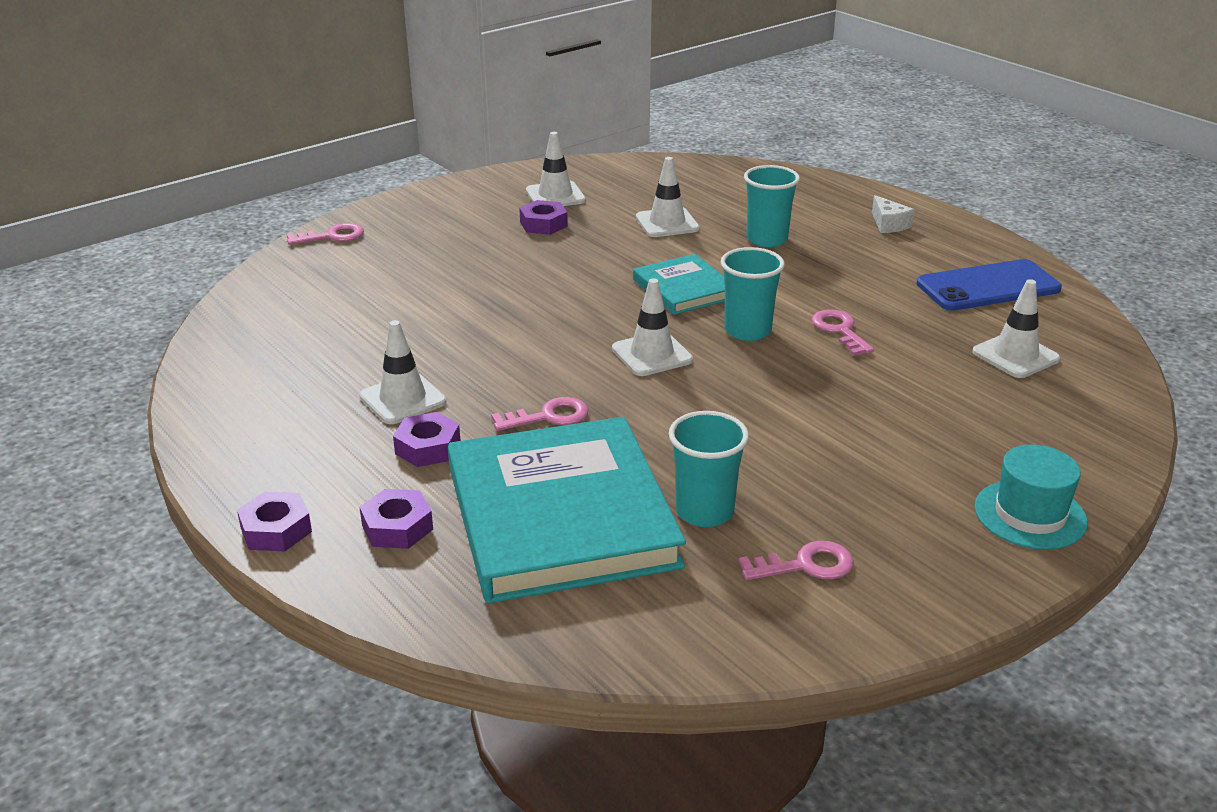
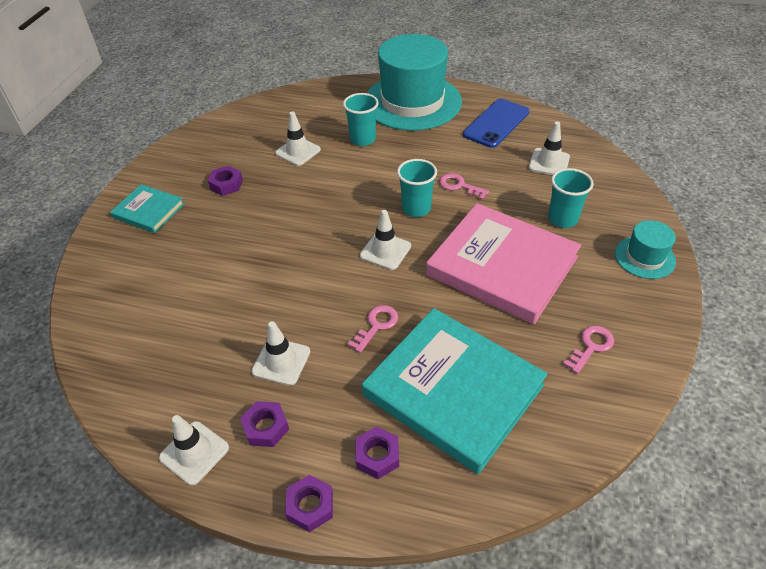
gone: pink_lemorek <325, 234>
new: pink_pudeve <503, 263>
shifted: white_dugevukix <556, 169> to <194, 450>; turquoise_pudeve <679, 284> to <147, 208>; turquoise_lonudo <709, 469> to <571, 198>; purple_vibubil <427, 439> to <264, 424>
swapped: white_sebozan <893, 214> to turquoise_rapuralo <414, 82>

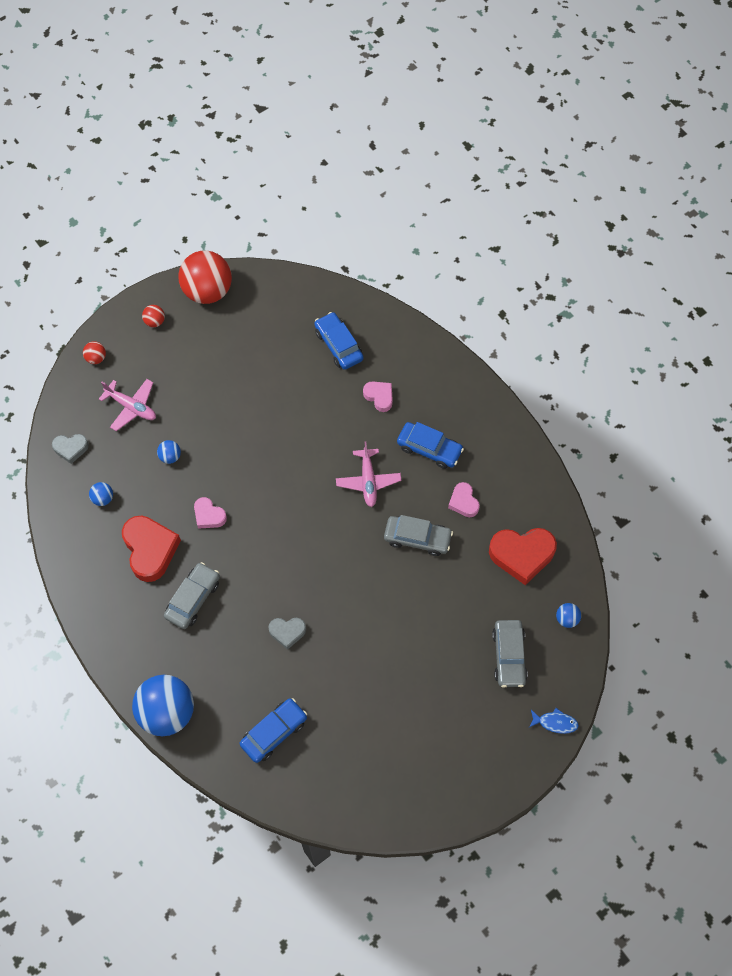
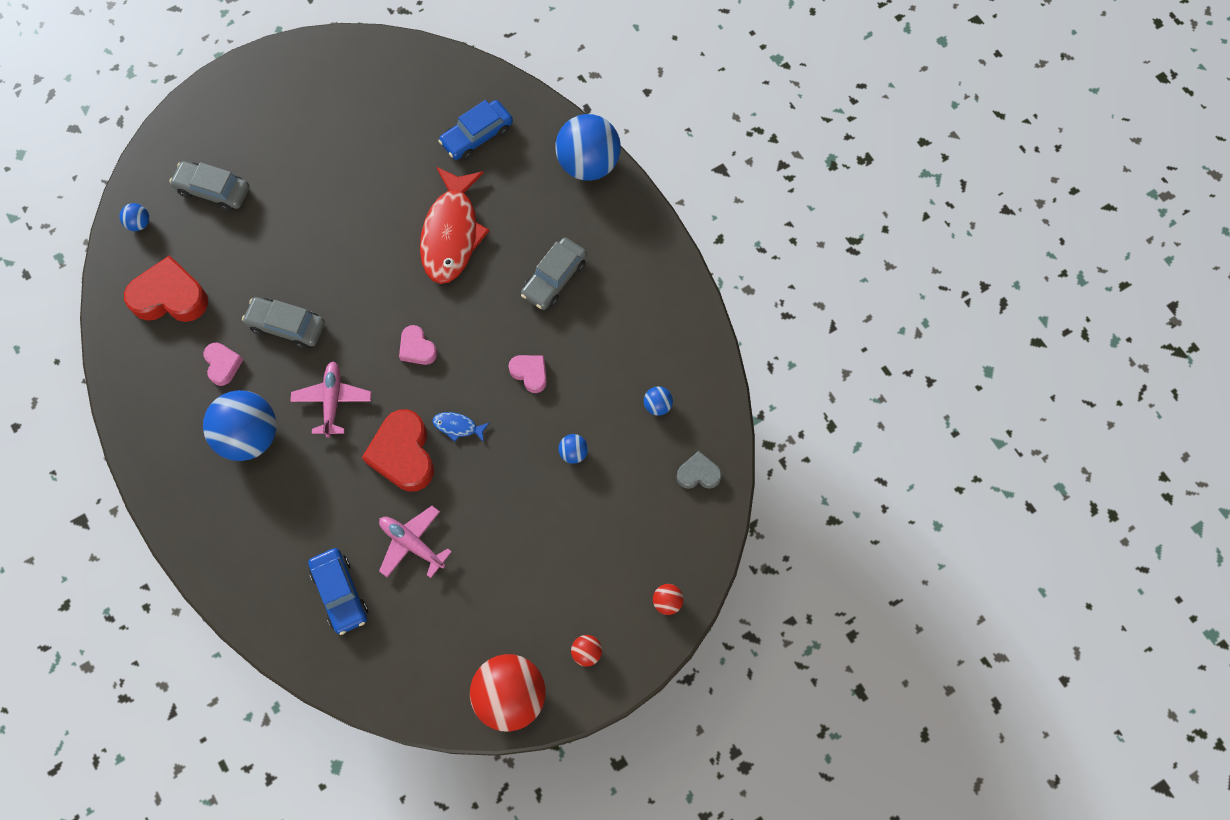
shifted: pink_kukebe <127, 405> to <415, 542>; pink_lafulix <378, 396> to <418, 345>; red_lafulix <151, 549> to <398, 450>; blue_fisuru <554, 721> to <461, 427>
swapped: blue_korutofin <430, 445> to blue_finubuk <240, 425>; grey_lafulix <287, 634> to red_fisuru <455, 225>
rotated: grey_korutofin <510, 654> = <209, 186> 75 degrees counterclockwise

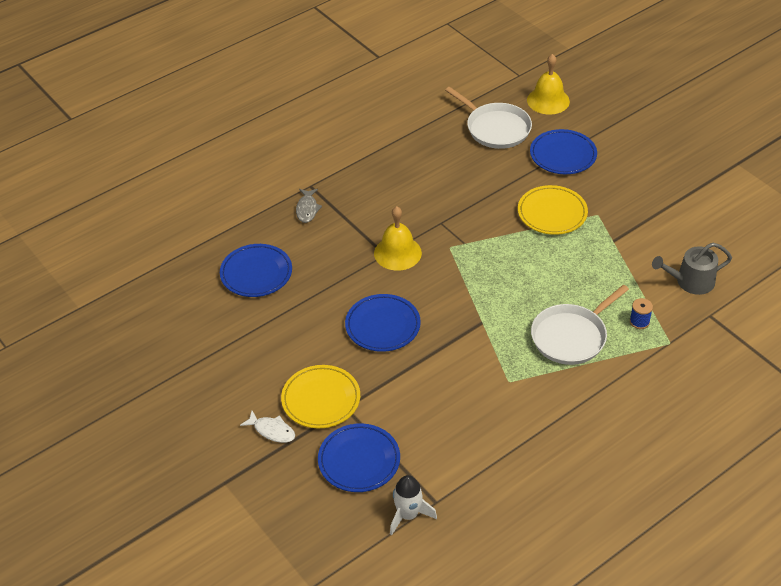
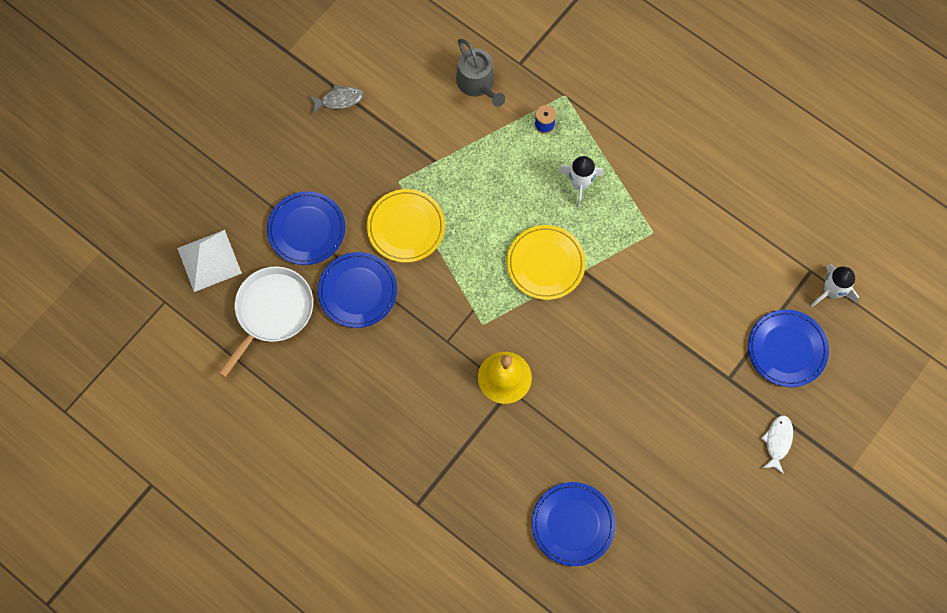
shifted: grey_fisuru <309, 206> to <336, 99>; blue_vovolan <383, 323> to <357, 290>; yellow_vovolan <320, 396> to <546, 262>
swapped: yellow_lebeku <548, 84> to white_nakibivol <209, 261>; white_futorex <580, 325> to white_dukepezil <581, 182>

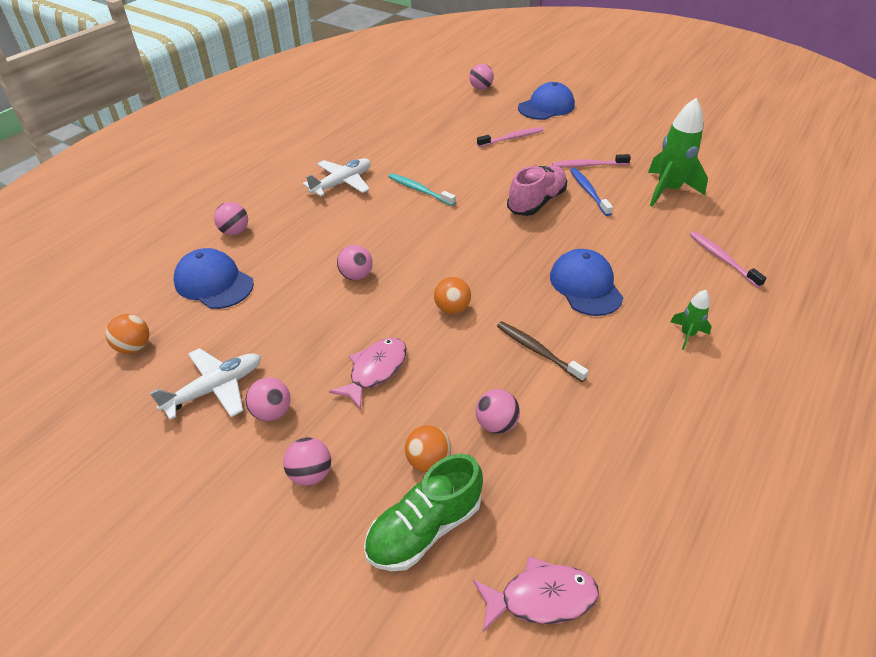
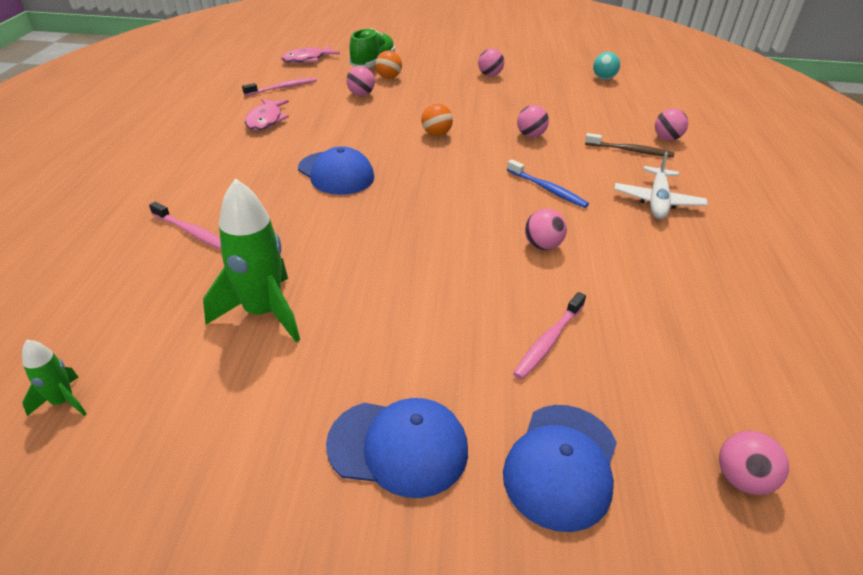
gone: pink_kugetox <537, 190>; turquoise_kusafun <422, 189>; white_kukebe <205, 384>
shifted: pink_kusafun <591, 161> to <279, 86>; blue_kusafun <591, 192> to <548, 183>; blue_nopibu <214, 278> to <397, 448>; green_dukepezil <691, 320> to <54, 378>; brown_kusafun <543, 351> to <630, 145>; pink_fisuru <368, 374> to <267, 114>; pink_finubuk <307, 461> to <546, 229>
repainted: orange_finubuk <127, 334> to turquoise_finubuk <606, 66>

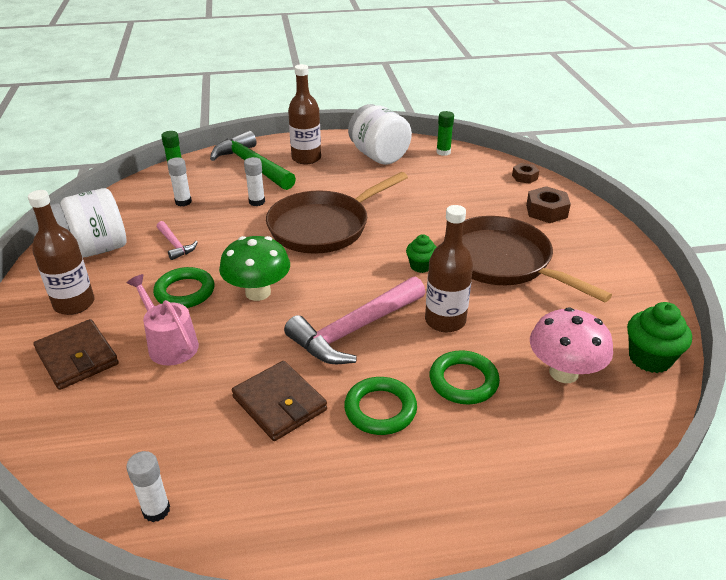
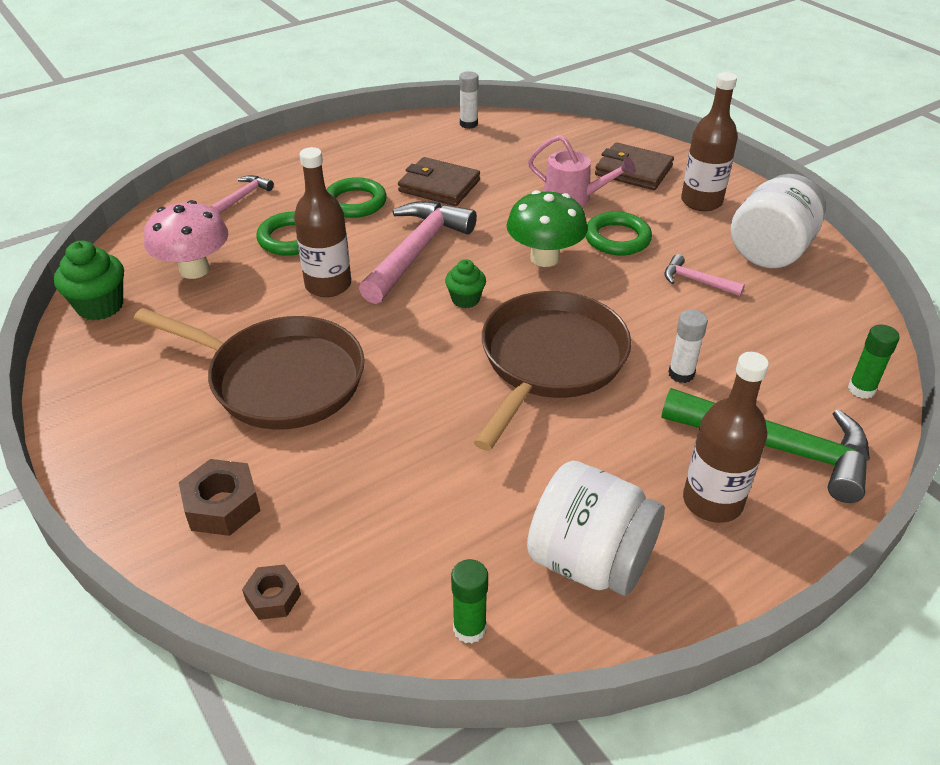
gone: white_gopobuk <179, 181>
new: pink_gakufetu <242, 195>
shifted: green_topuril <421, 253> to <465, 283>

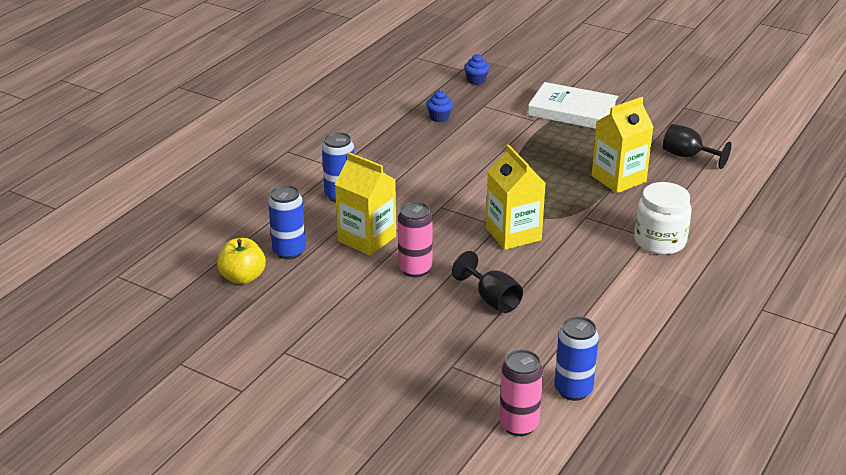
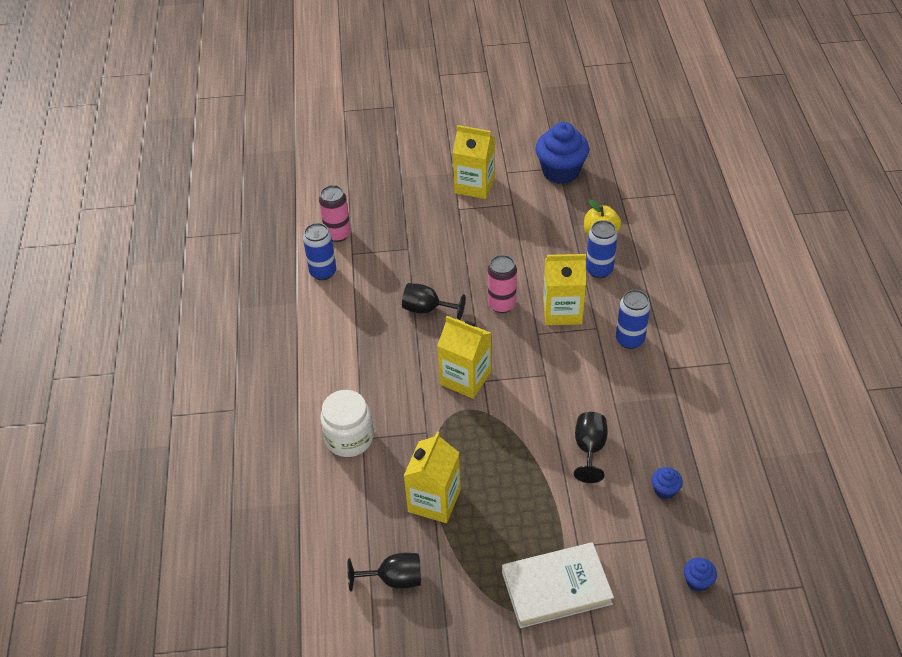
new: blue_topuril <562, 153>; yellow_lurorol <474, 162>; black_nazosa <591, 447>

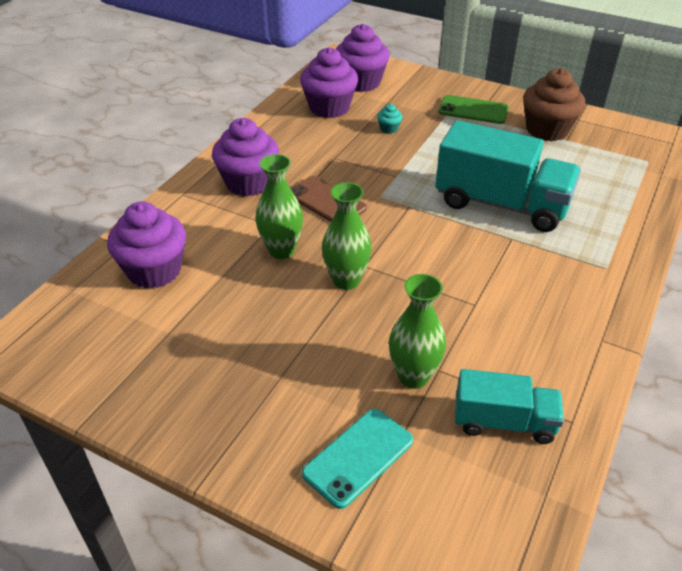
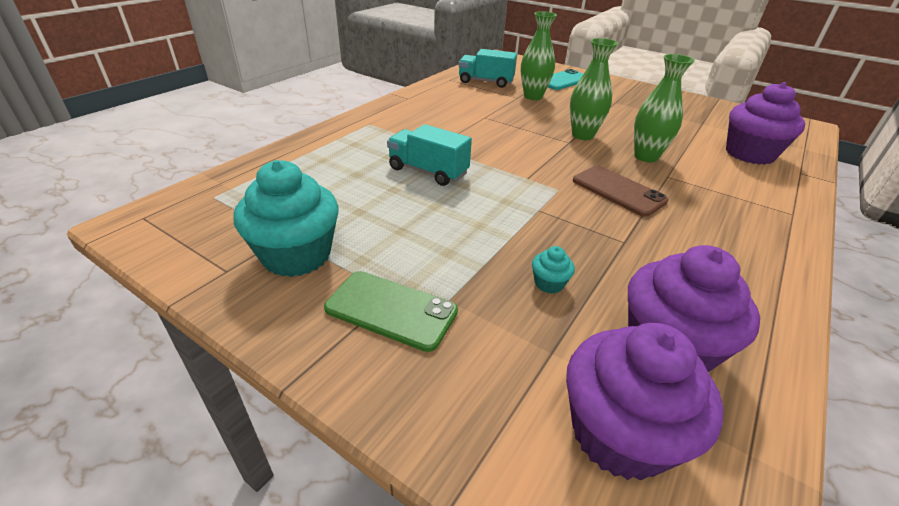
gone: purple_topuril <245, 157>
repainted: brown_topuril <554, 104> to turquoise_topuril <286, 218>
scaled: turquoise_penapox <508, 176> = <429, 155> x0.57

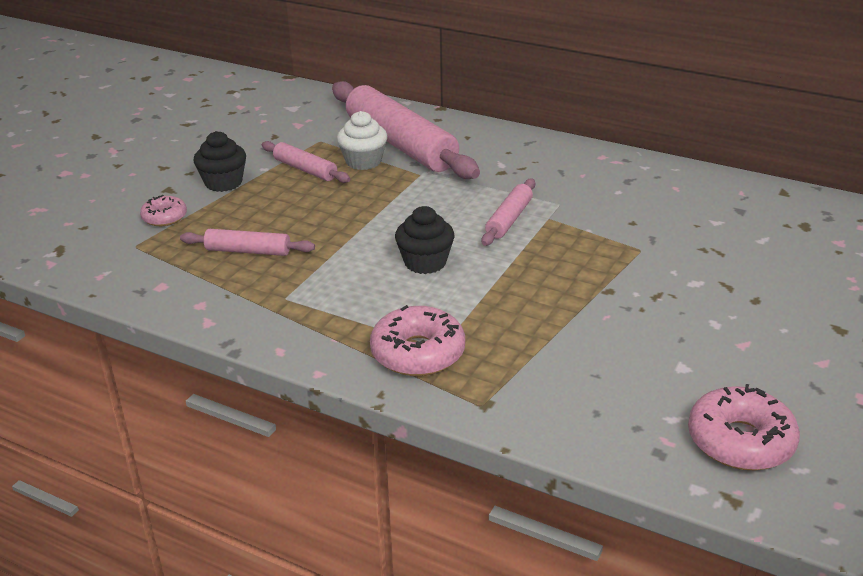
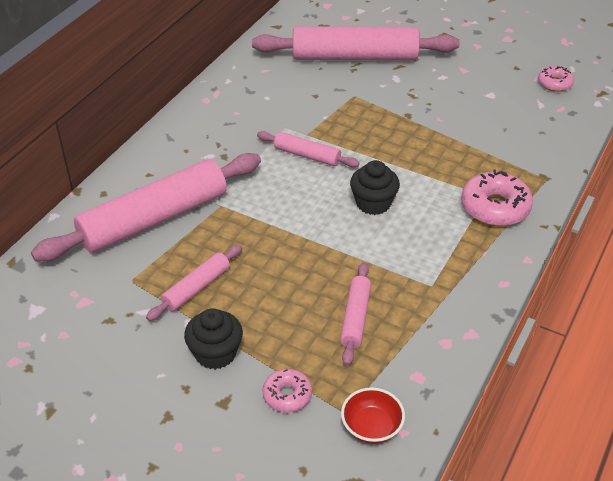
gone: white_topuril <362, 140>
new: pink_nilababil <355, 43>; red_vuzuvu <373, 415>
scaled: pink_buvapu <744, 427> = <556, 79> x0.58

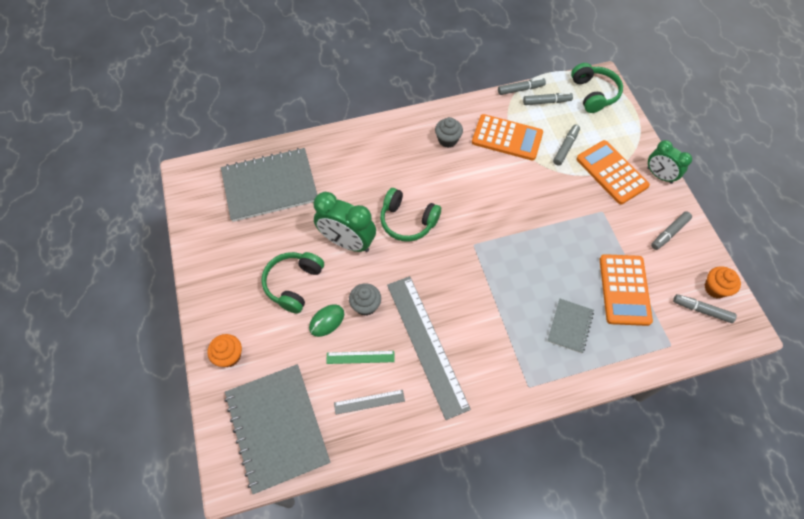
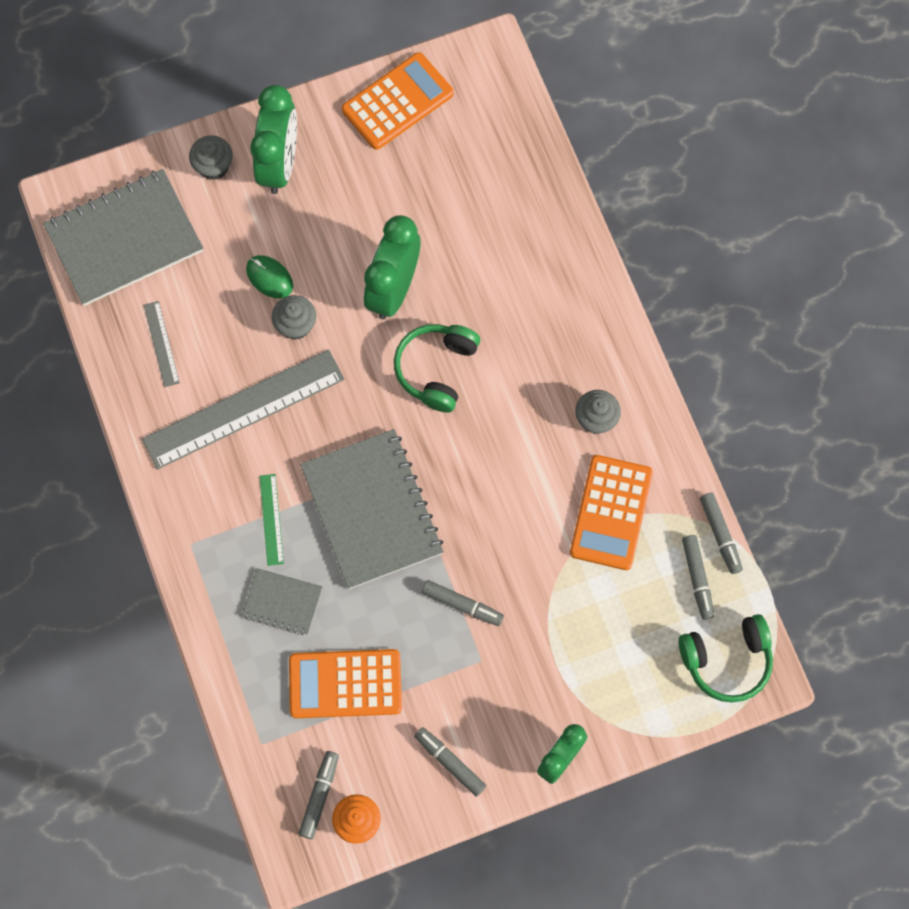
gone: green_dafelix <292, 283>
new: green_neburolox <273, 139>
shifted: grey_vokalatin <566, 145> to <463, 603>; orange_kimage <613, 172> to <398, 101>; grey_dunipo <269, 185> to <372, 509>; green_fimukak <360, 357> to <271, 520>
repainted: orange_topuril <225, 350> to grey_topuril <211, 157>

